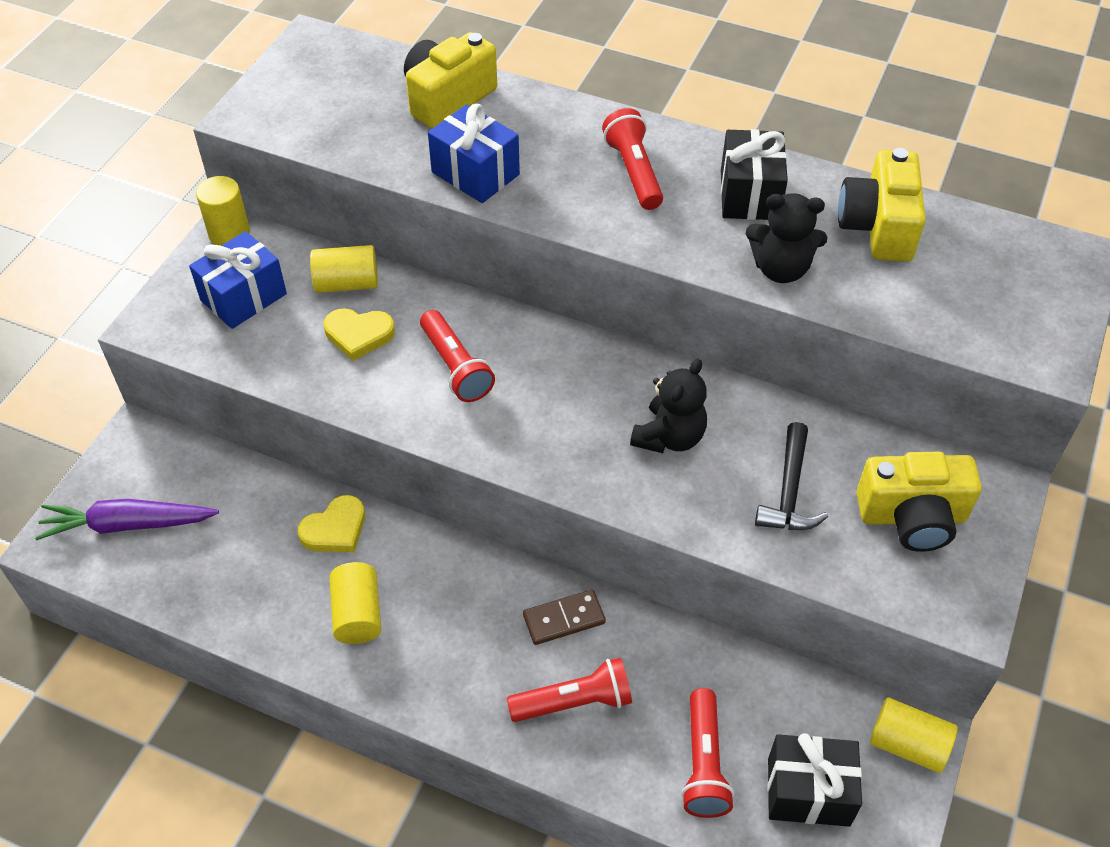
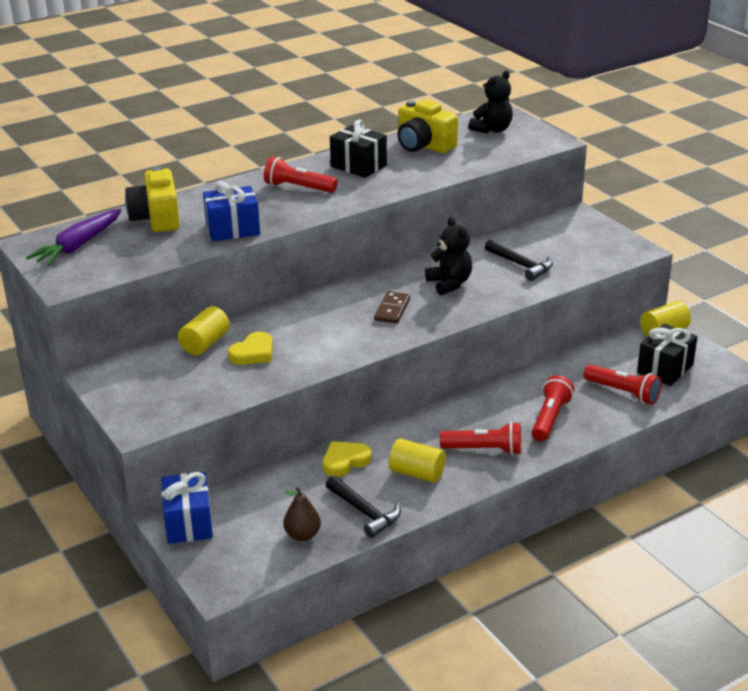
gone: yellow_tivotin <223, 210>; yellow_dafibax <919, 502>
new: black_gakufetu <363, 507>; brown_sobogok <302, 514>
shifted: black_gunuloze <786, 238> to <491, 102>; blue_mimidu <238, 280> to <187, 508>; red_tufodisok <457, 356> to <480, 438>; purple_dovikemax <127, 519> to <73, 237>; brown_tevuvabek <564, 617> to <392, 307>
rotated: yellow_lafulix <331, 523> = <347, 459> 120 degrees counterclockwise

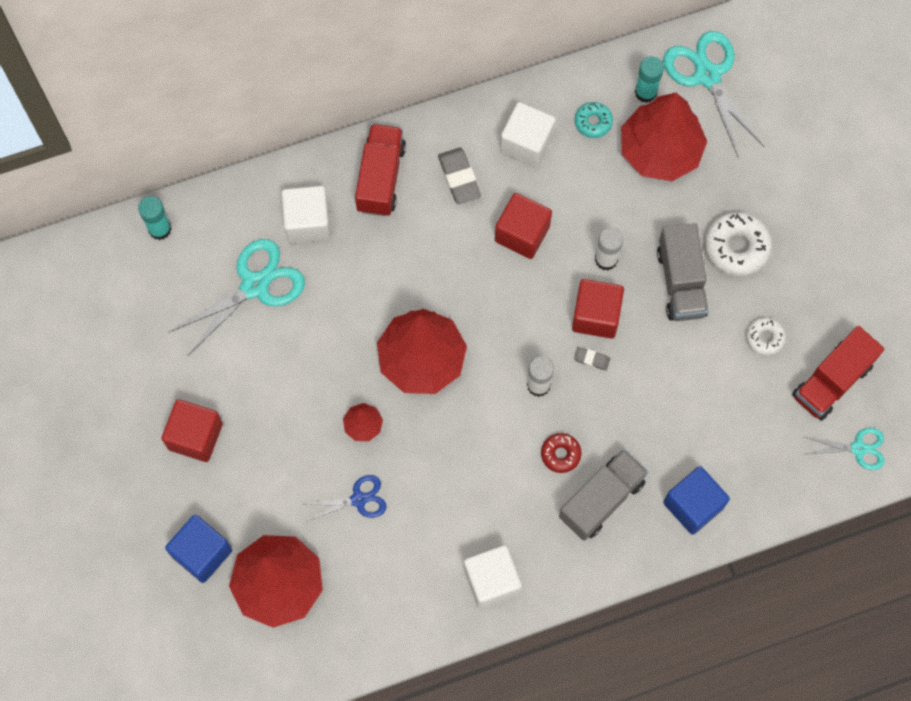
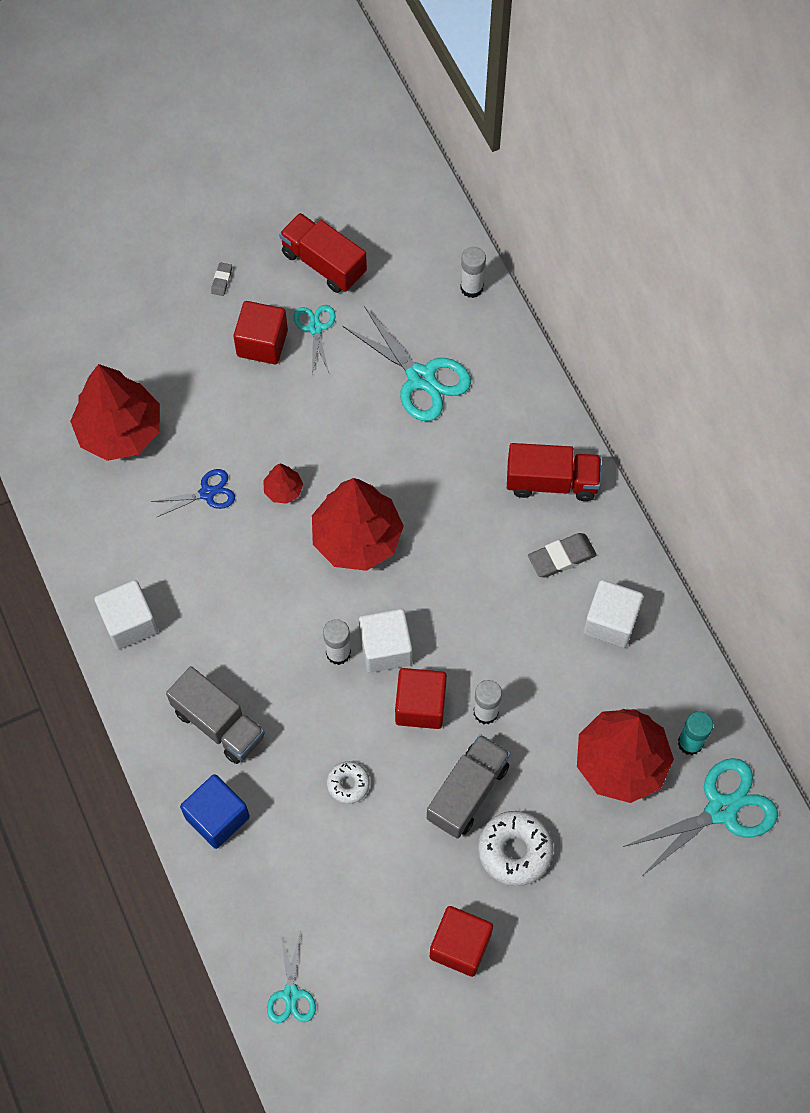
gone: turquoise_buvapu <594, 120>; red_buvapu <561, 453>; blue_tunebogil <198, 549>
new: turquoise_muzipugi <315, 339>
shifted: white_tunebogil <306, 214> to <386, 641>; red_tunebogil <523, 226> to <461, 941>; white_buvapu <766, 336> to <348, 782>; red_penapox <838, 373> to <323, 253>; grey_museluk <592, 359> to <221, 279>
repainted: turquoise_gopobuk <154, 218> to white_gopobuk <473, 272>
rotated: grey_penapox <683, 272> = <468, 786> 135 degrees clockwise; blue_muzipugi <346, 498> = <193, 493> 90 degrees counterclockwise

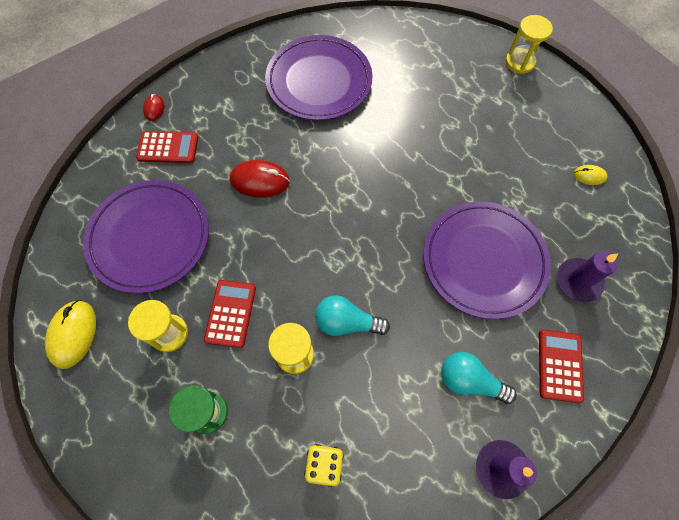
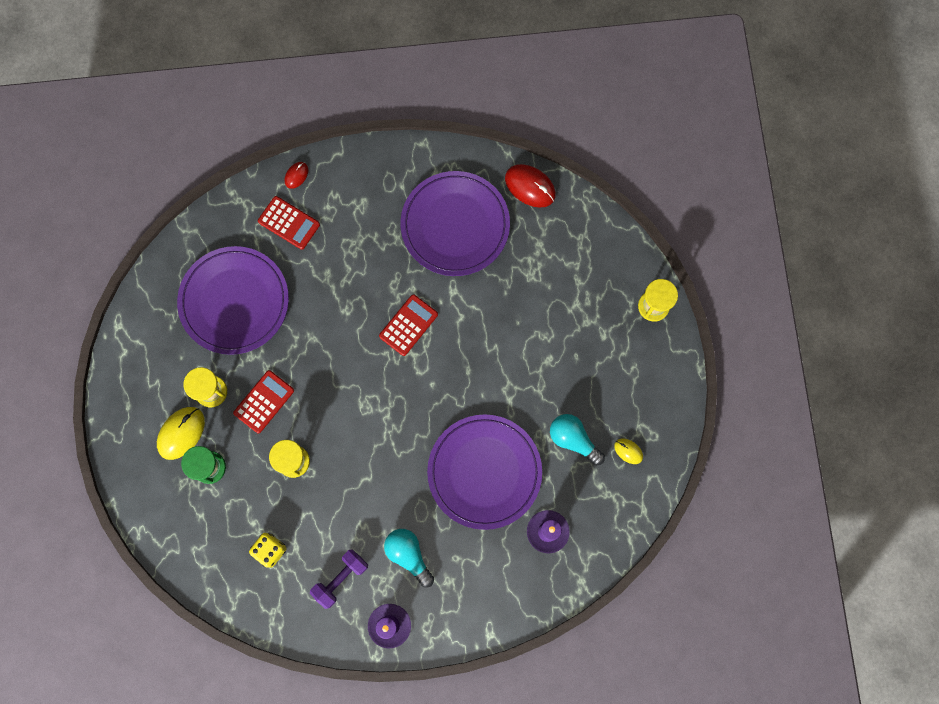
new: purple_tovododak <339, 579>
shifted: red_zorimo <260, 178> to <530, 186>; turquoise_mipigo <352, 315> to <577, 439>; yellow_zorimo <70, 334> to <181, 433>; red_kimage <561, 366> to <408, 325>

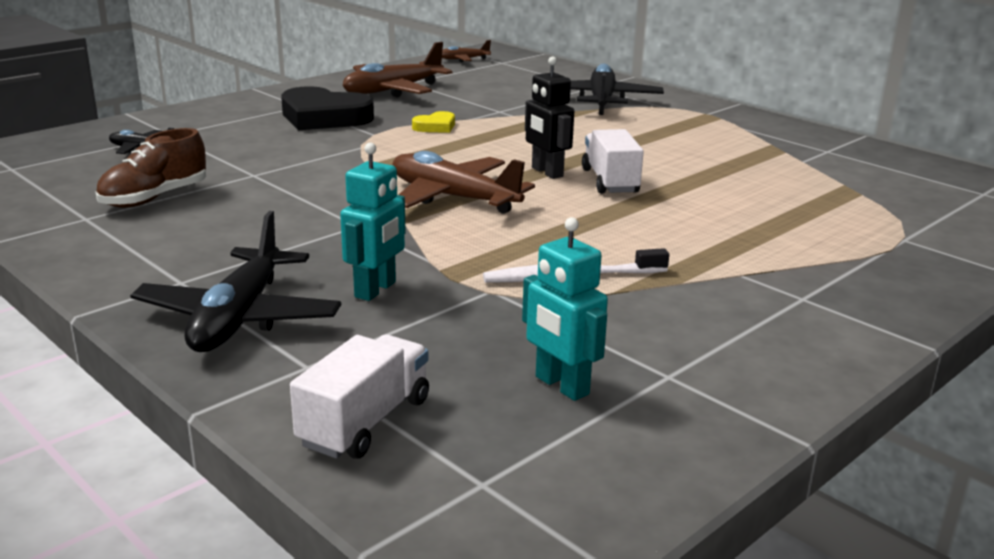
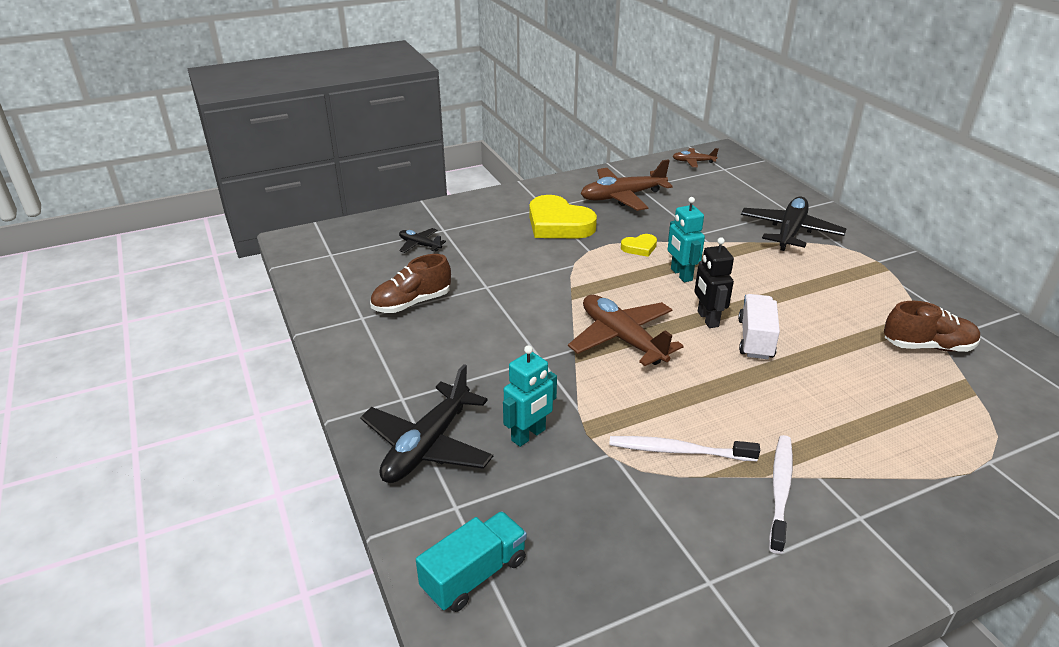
new: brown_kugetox <932, 326>; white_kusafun <781, 494>
shifted: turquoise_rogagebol <565, 309> to <686, 239>
repainted: black_lafulix <327, 108> to yellow_lafulix <563, 217>; white_penapox <359, 397> to turquoise_penapox <471, 561>

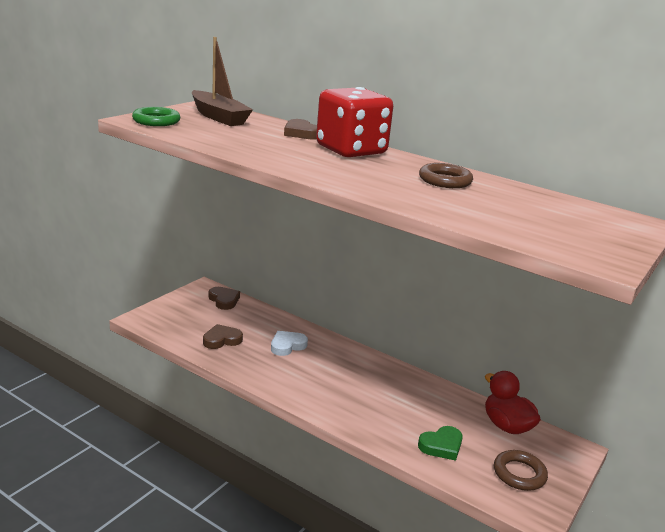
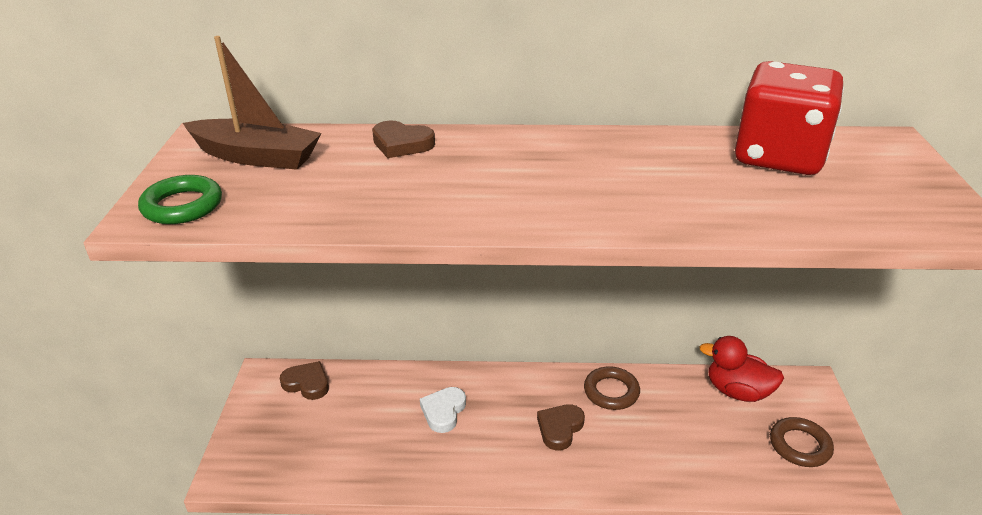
gone: green_lafulix <440, 443>
shifted: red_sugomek <354, 122> to <789, 118>; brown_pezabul <446, 175> to <612, 388>; brown_lafulix <223, 336> to <561, 427>

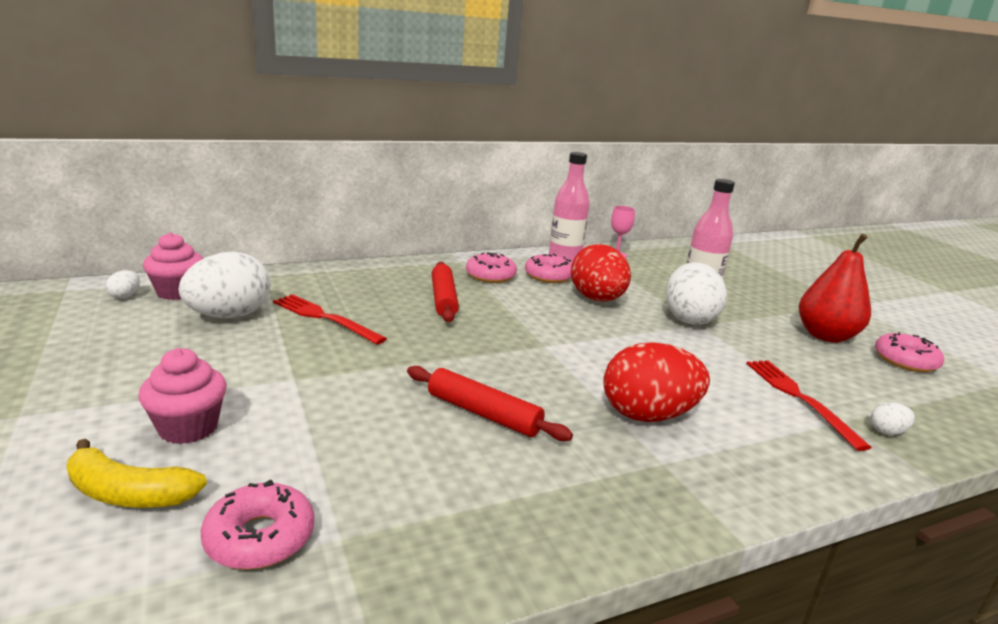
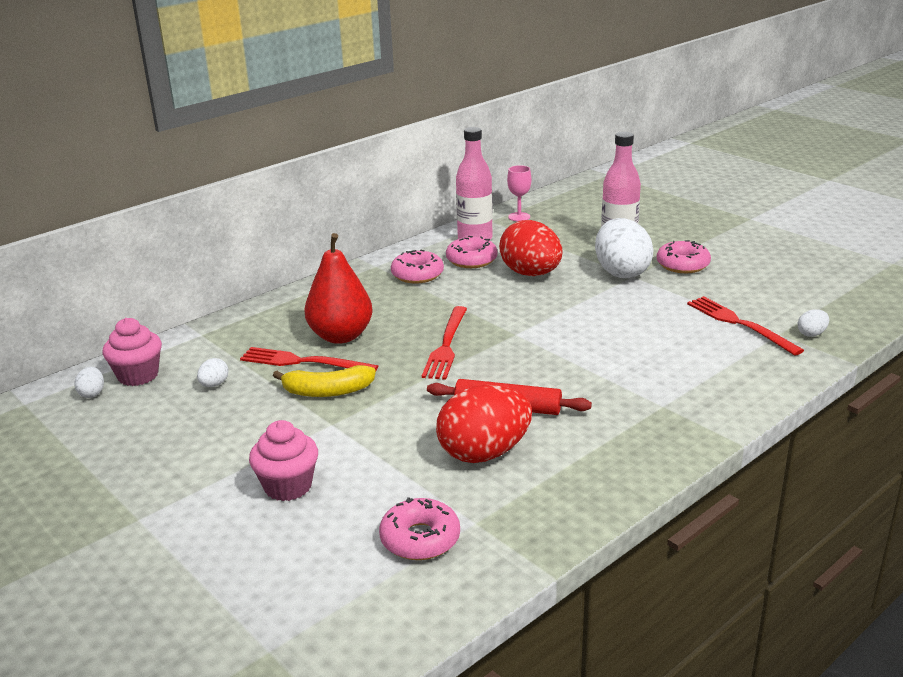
gone: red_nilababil <445, 292>
new: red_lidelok <444, 343>
shifted: red_sobogok <835, 288> to <338, 288>; pink_buvapu <909, 352> to <684, 256>; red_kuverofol <656, 382> to <484, 424>; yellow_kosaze <136, 473> to <324, 381>
scaled: white_kuverofol <225, 285> = <213, 372> x0.42

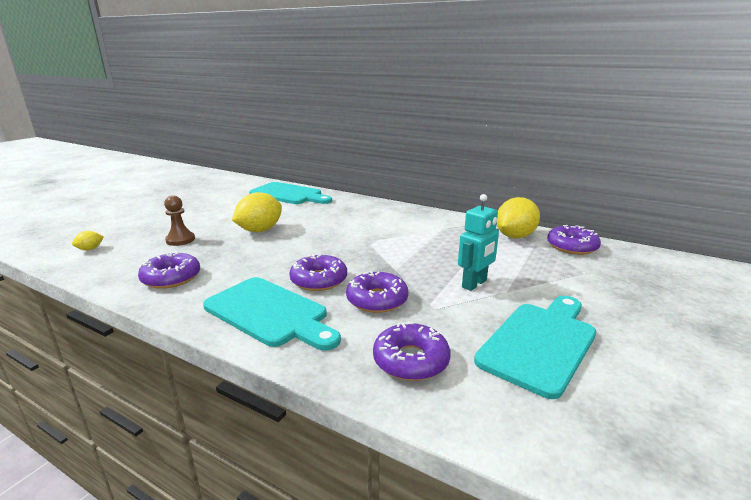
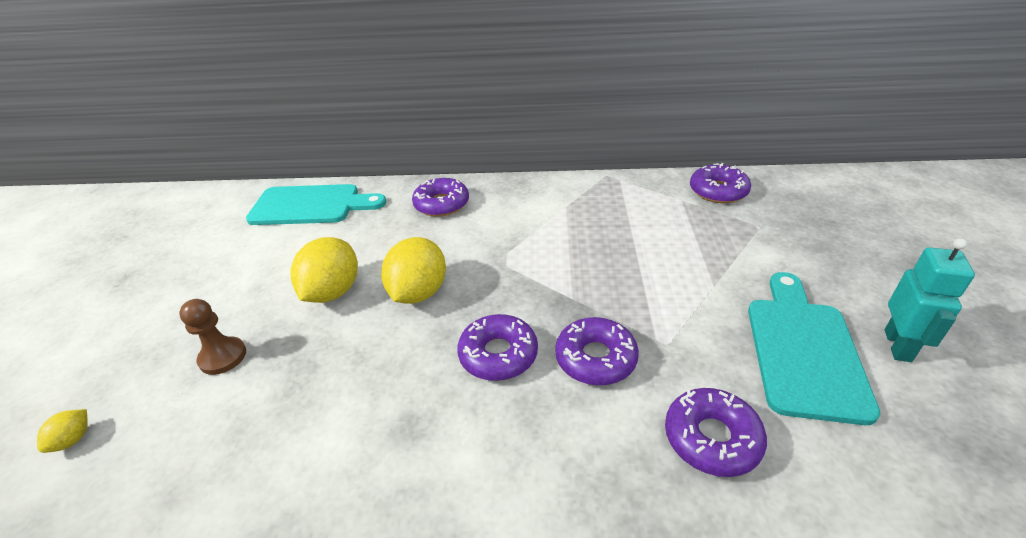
gone: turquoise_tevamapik <272, 314>
shifted: turquoise_rogagebol <478, 242> to <930, 300>; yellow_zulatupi <518, 217> to <413, 270>; purple_buvapu <169, 270> to <440, 197>

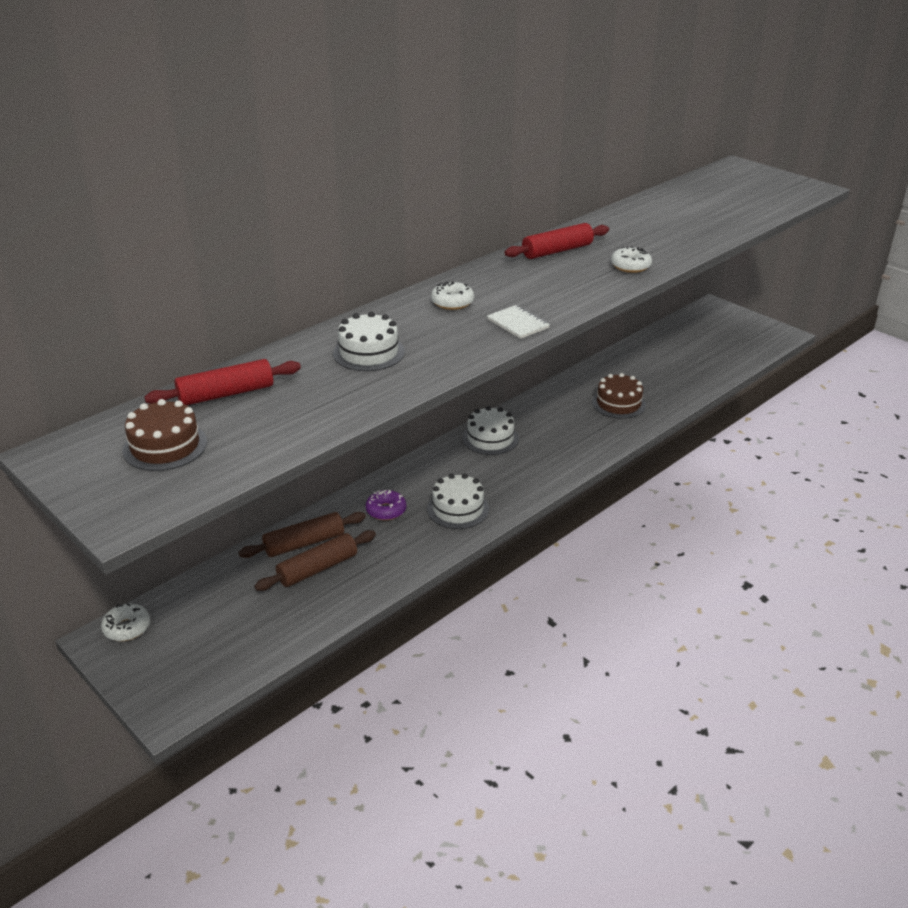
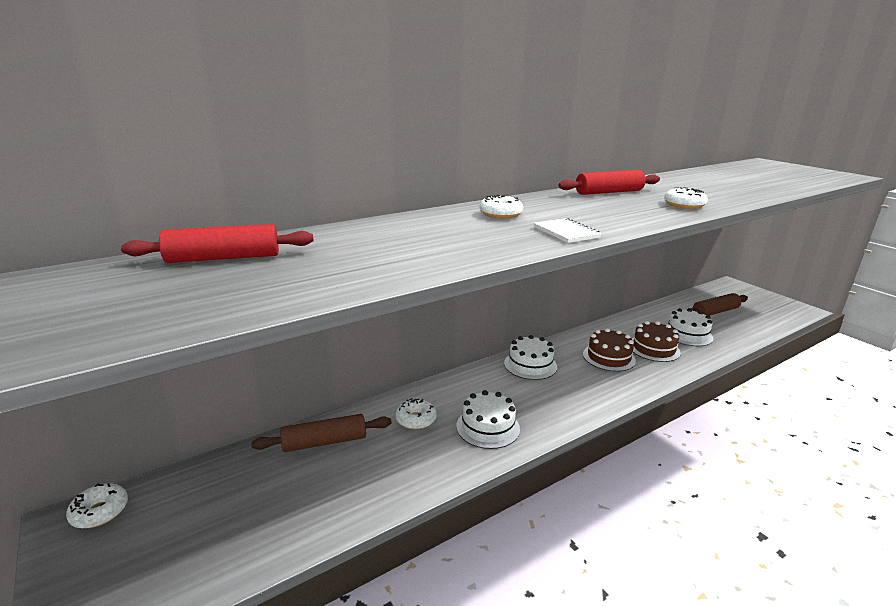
shifted: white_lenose <369, 341> to <690, 327>; brown_lenose <164, 435> to <609, 350>; brown_nilababil <315, 560> to <719, 304>
repainted: purple_buvapu <386, 505> to white_buvapu <416, 414>

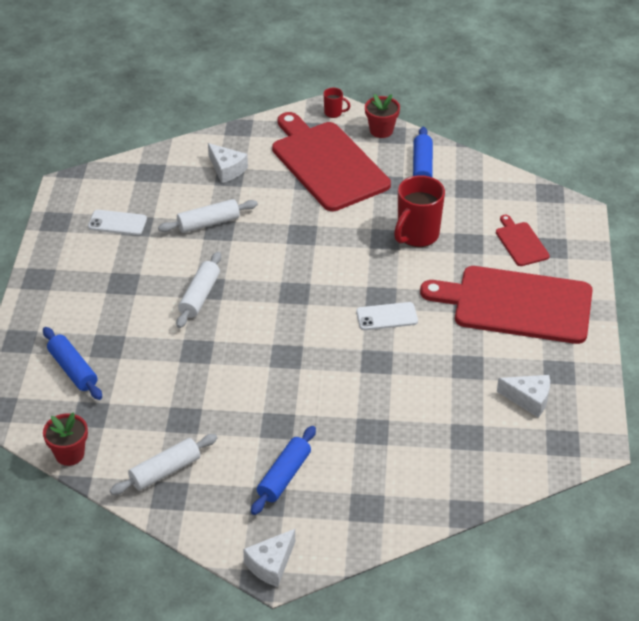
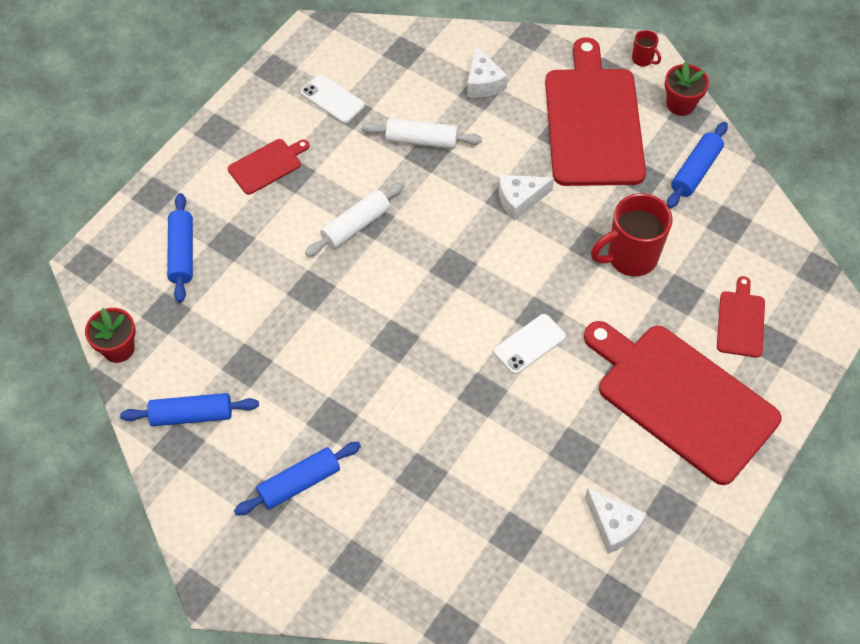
new: red_tevamapik <268, 167>
shifted: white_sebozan <269, 558> to <526, 198>
repainted: white_nilababil <163, 464> to blue_nilababil <189, 409>
rotated: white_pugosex <387, 316> = <530, 344> 60 degrees counterclockwise

